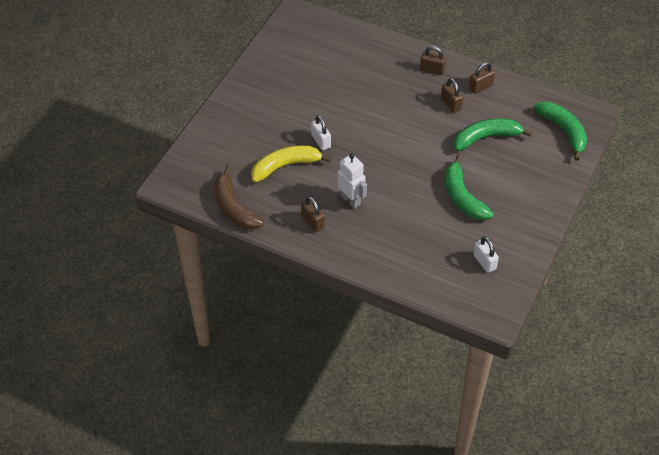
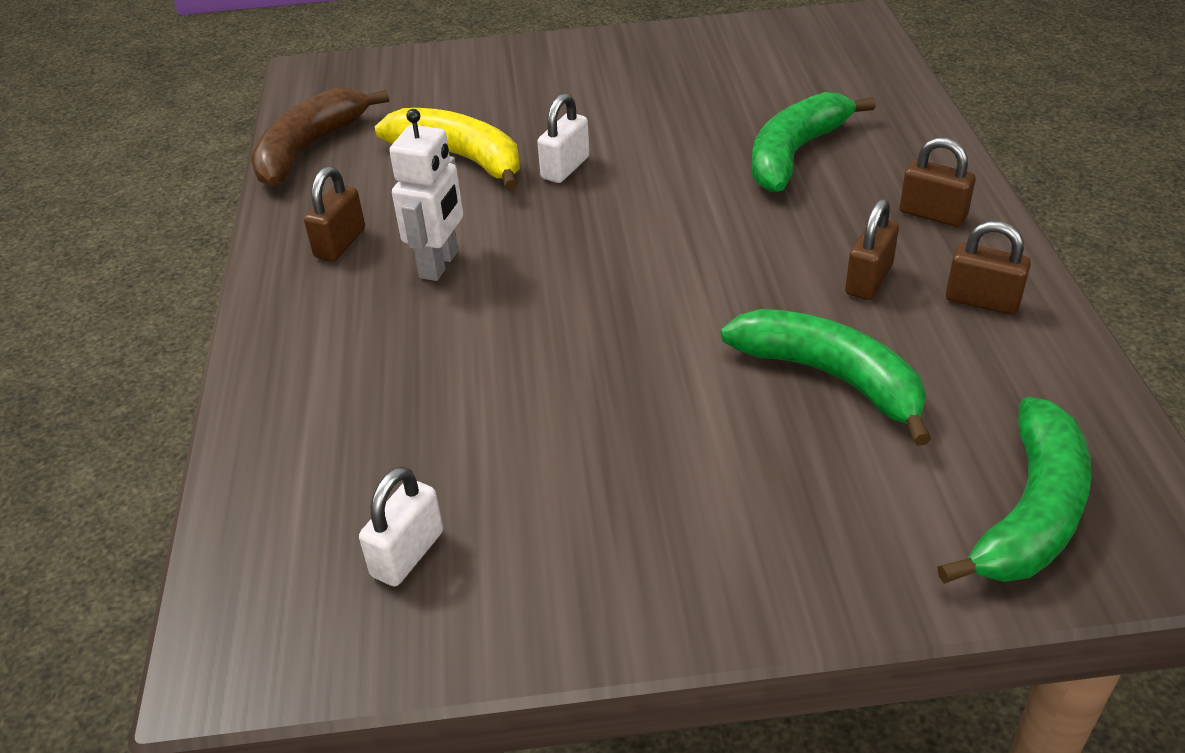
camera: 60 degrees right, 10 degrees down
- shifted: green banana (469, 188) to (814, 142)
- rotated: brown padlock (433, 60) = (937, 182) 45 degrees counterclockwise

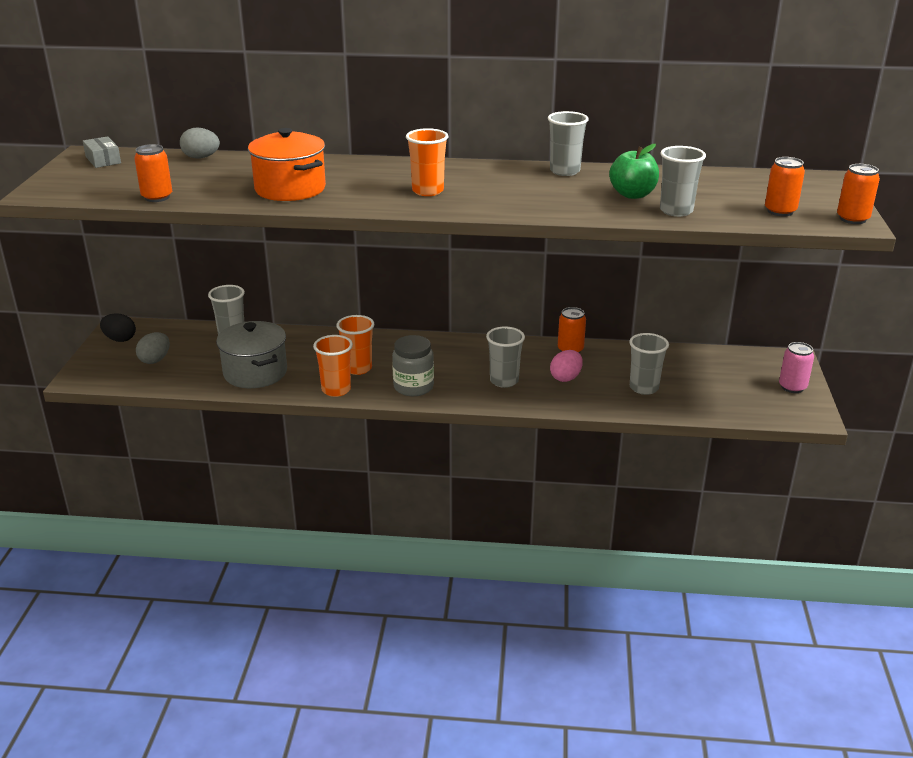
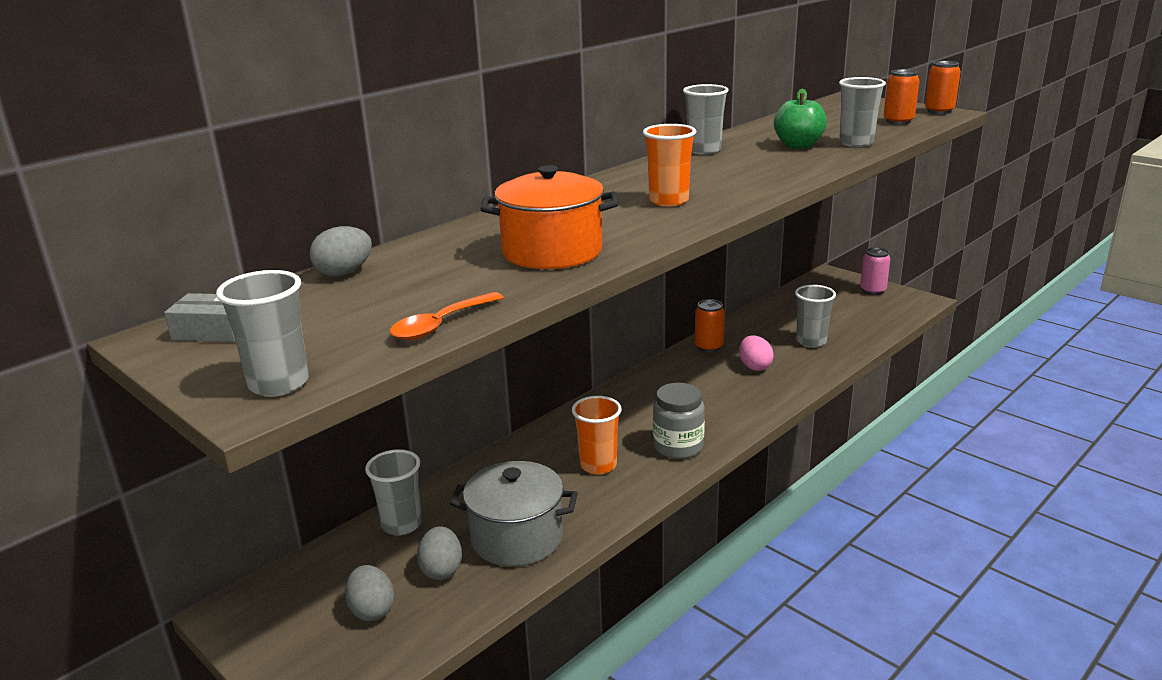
camera: 50 degrees left, 5 degrees down
- gone: black egg (118, 327)
- gone: orange cup (333, 366)
- new: grey egg (439, 553)
- shifted: grey cup (505, 357) to (262, 333)
- swapped: orange can (153, 173) to orange spoon (447, 316)

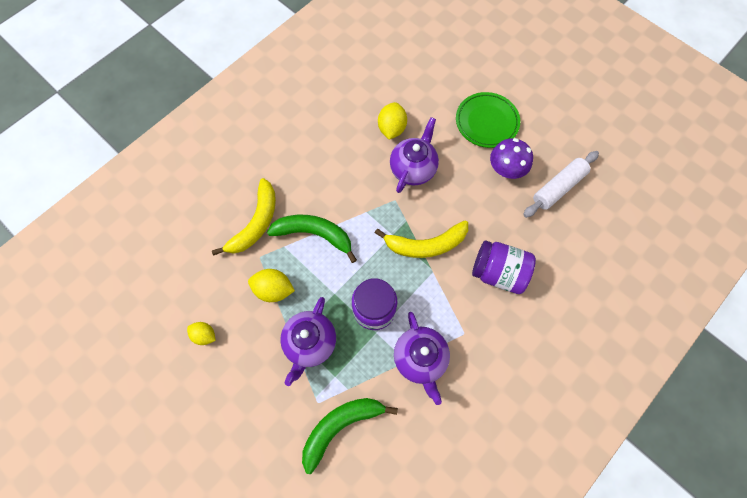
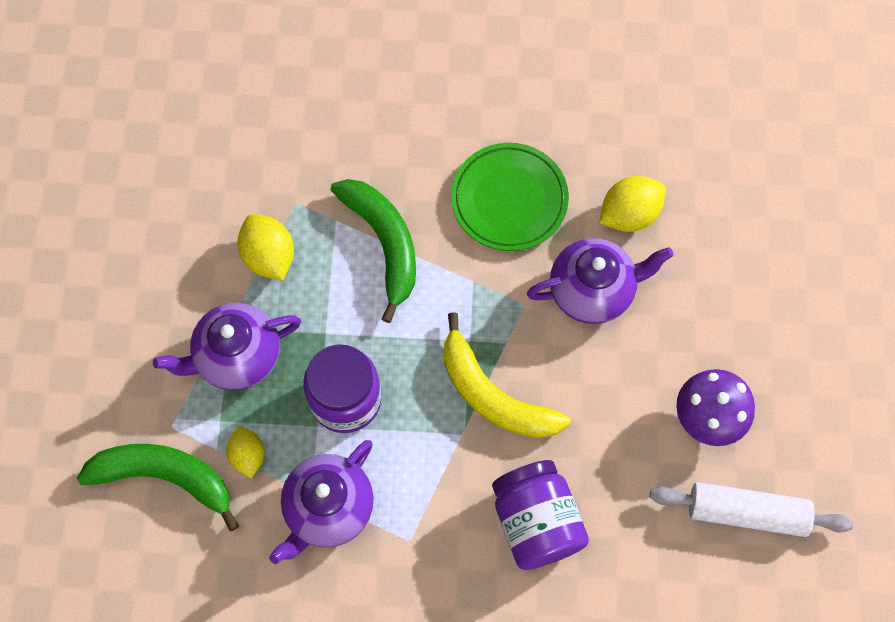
camera: 50 degrees right, 0 degrees up
- gone: yellow banana (244, 217)
- shifted: yellow lemon (201, 333) to (245, 452)
- shifted: green plate (488, 120) to (510, 197)

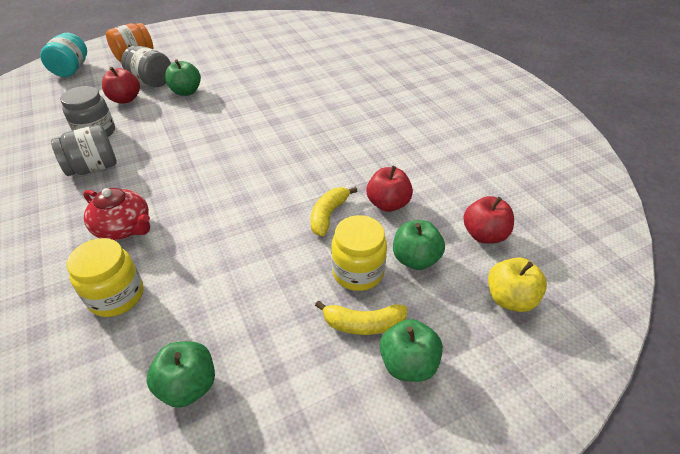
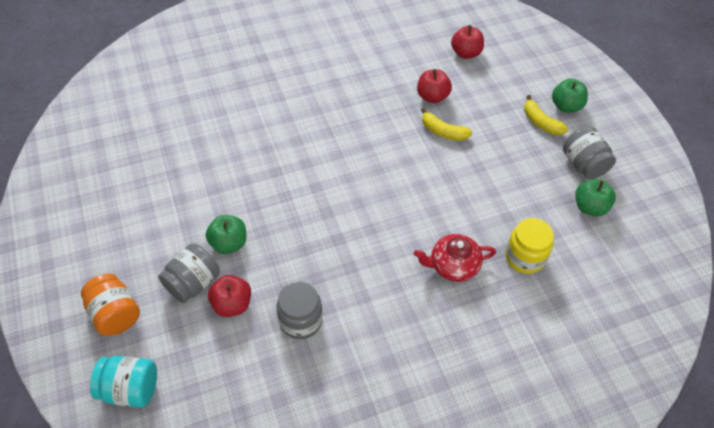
camera: 85 degrees left, 10 degrees up
- gone: yellow jar (359, 253)
- gone: green apple (419, 245)
- gone: yellow apple (517, 284)
- shifted: grey jar (84, 150) to (589, 152)
- rotated: red teapot (116, 214) = (455, 258) 135 degrees counterclockwise
- rotated: yellow banana (361, 317) = (546, 115) 135 degrees clockwise

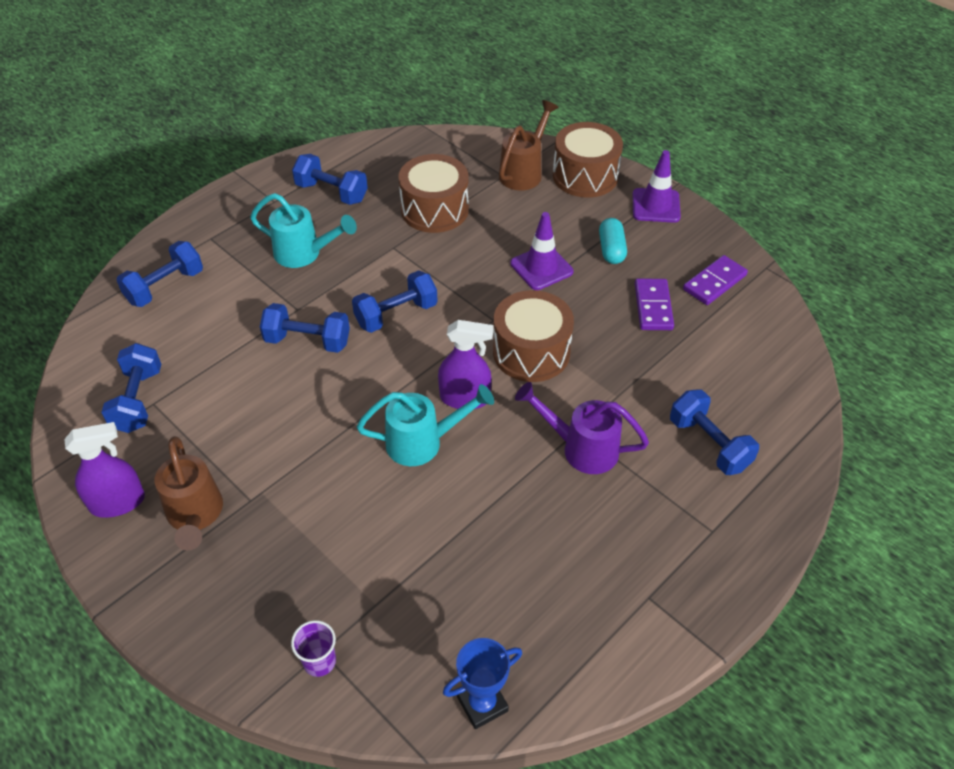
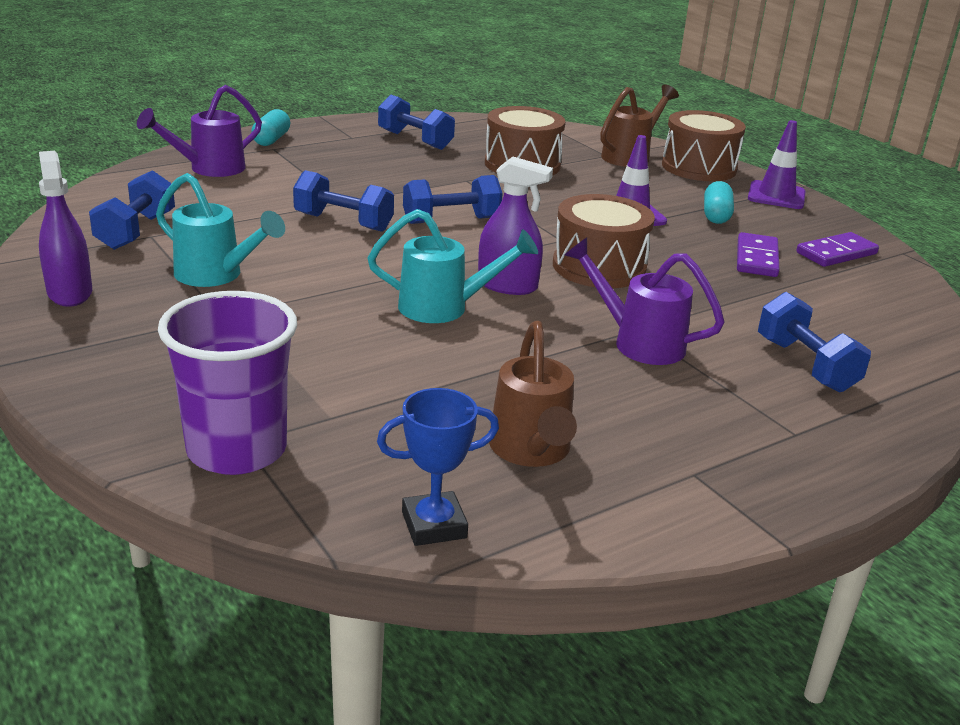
camera: 10 degrees right, 20 degrees down
- new: turquoise capsule (270, 127)
- shifted: brown watering can (189, 493) to (533, 394)
- shifted: turquoise watering can (303, 230) to (220, 230)
- swapped: blue dumbbell (160, 274) to purple watering can (199, 131)
- rotated: purple spray bottle (104, 470) = (65, 229) 105 degrees counterclockwise
- scaled: purple cup (313, 648) = (227, 383) x2.22

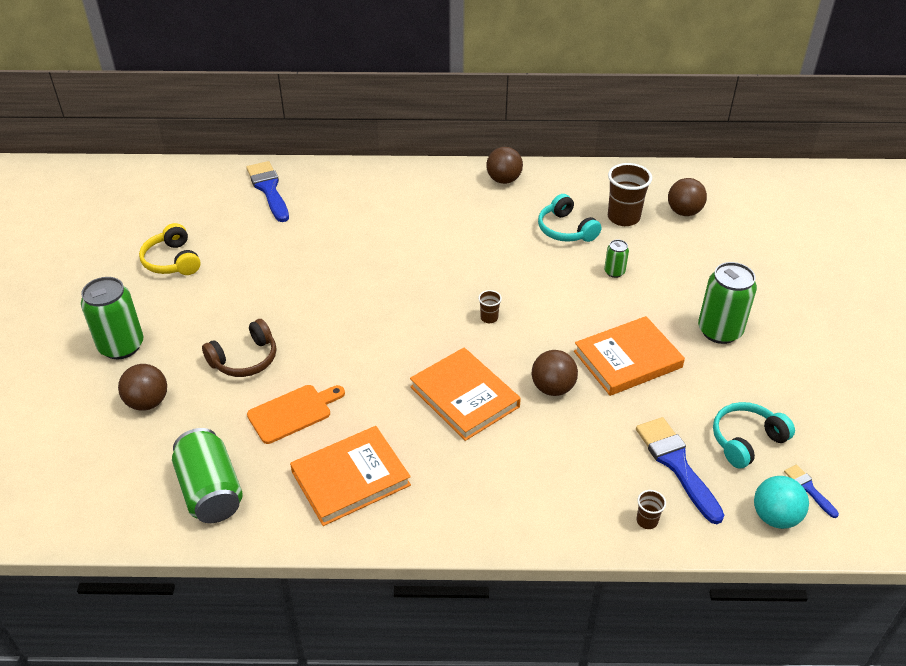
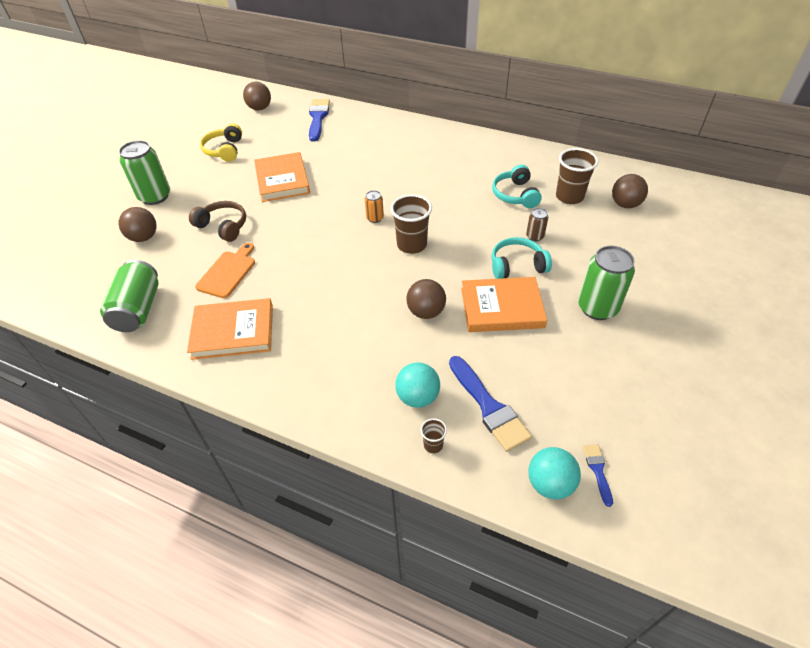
camera: 25 degrees right, 5 degrees up
- new: orange can (374, 206)
- new: turquoise ball (417, 385)
- shifted: orange book (465, 394) to (282, 177)
- shifted: brown ball (504, 165) to (257, 96)
- shifted: turquoise headphones (754, 435) to (521, 258)
- repainted: green can (616, 258) to brown can (537, 224)
- rotated: brown headphones (239, 348) = (217, 221) 135 degrees counterclockwise
- rotated: orange cutting board (296, 414) = (225, 270) 60 degrees counterclockwise
- rotated: blue brush (680, 470) = (490, 404) 150 degrees clockwise
- scaled: brown cup (490, 306) = (411, 224) x2.07

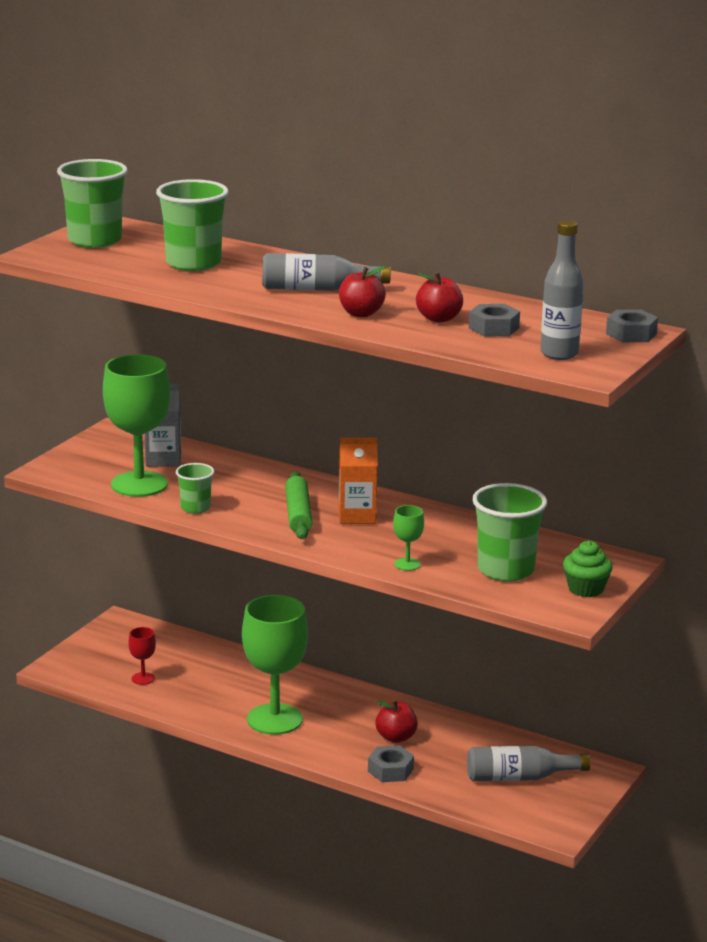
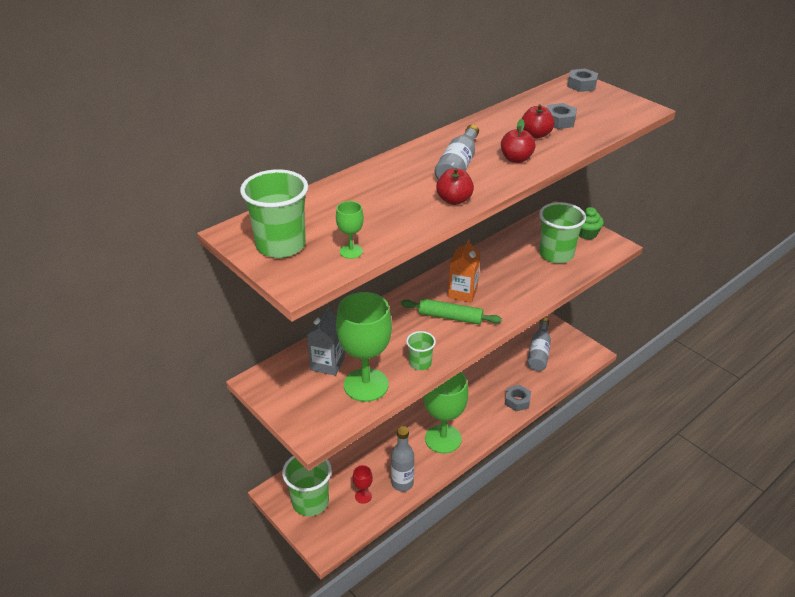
camera: 70 degrees left, 15 degrees up
- shifted: green cup (192, 225) to (307, 486)
- shifted: red apple (396, 721) to (455, 186)
- shifted: green goblet (408, 538) to (350, 230)
- shifted: grey bottle (562, 290) to (402, 459)

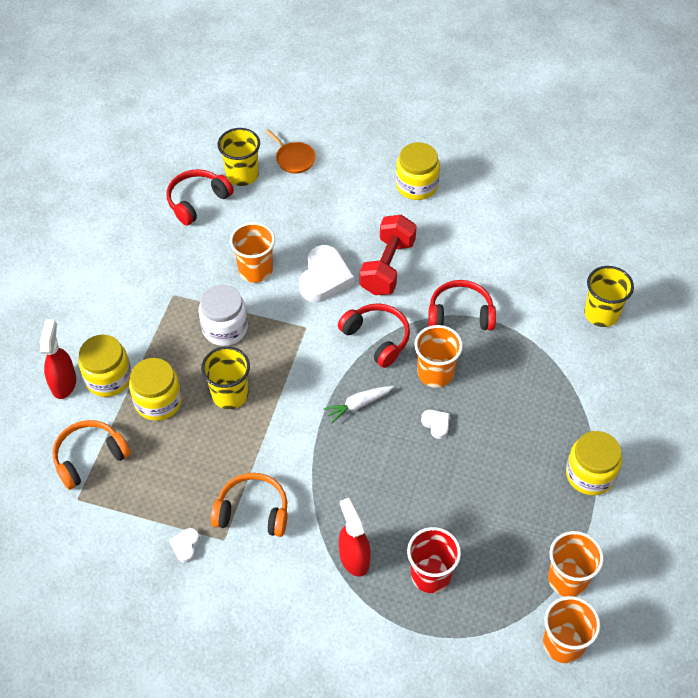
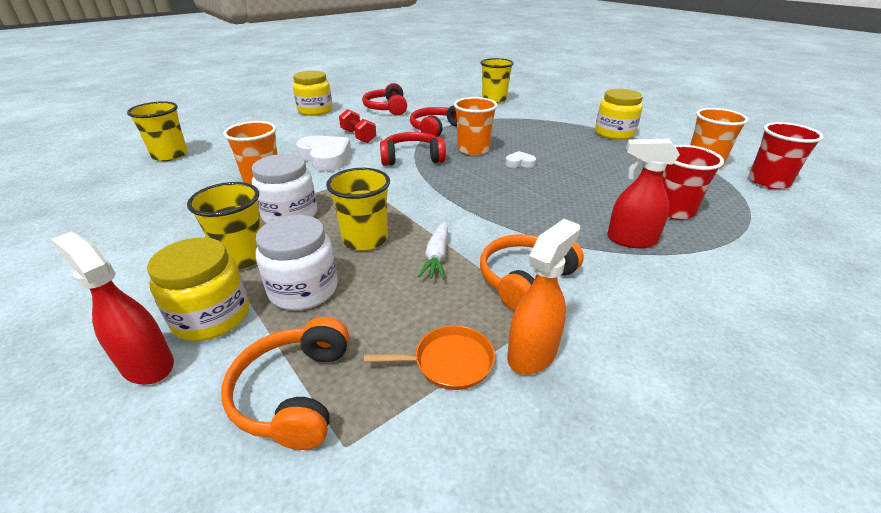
camera: 55 degrees left, 20 degrees down
- new: yellow cup (224, 226)
- shifted: red headphones (200, 197) to (384, 99)
- shifted: orange pan (290, 151) to (429, 357)
- shifted: white carrot (358, 404) to (432, 250)
- swapped: white heart (184, 545) to orange spray bottle (543, 297)
- repainted: yellow jar (155, 389) to white jar (296, 262)
- repainted: orange cup (572, 629) to red cup (786, 155)
- scaled: red dumbbell (388, 255) = (357, 126) x0.63

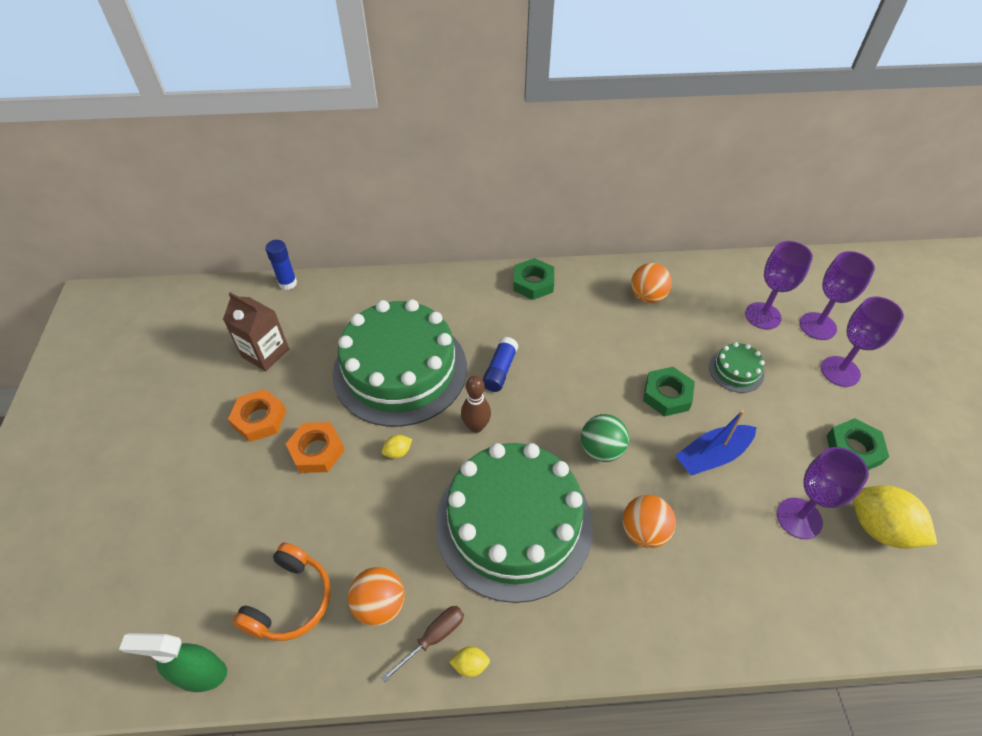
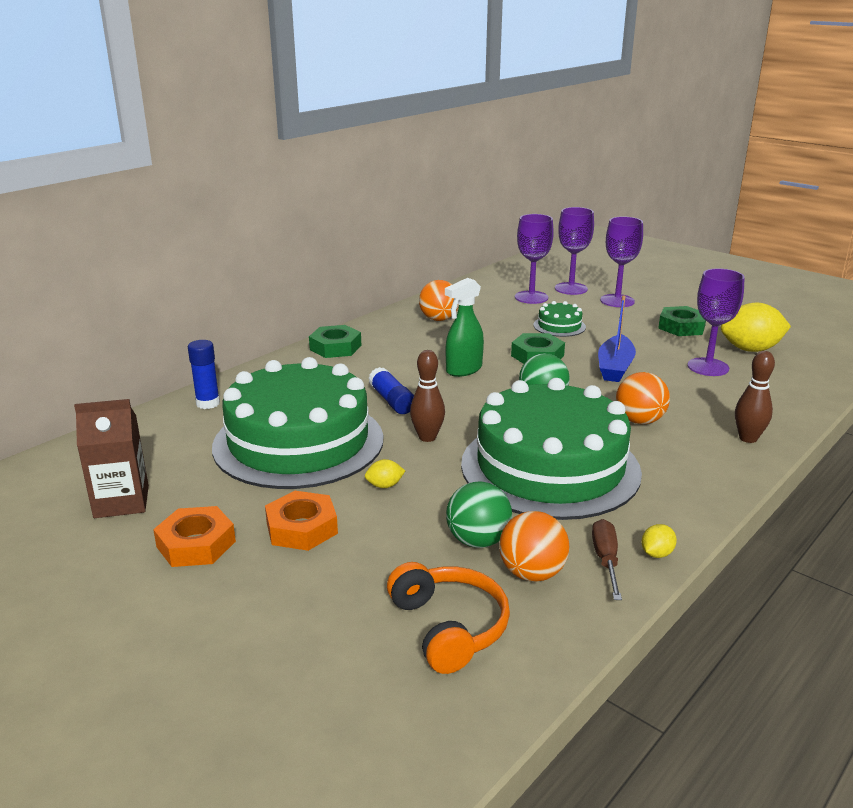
camera: 45 degrees left, 25 degrees down
- new: green ball (479, 514)
- new: brown bowling pin (755, 397)
- shifted: green spray bottle (173, 662) to (464, 327)
- shifted: blue glue stick (281, 265) to (204, 374)
- rotated: yellow lemon (397, 446) = (385, 473) 60 degrees clockwise

